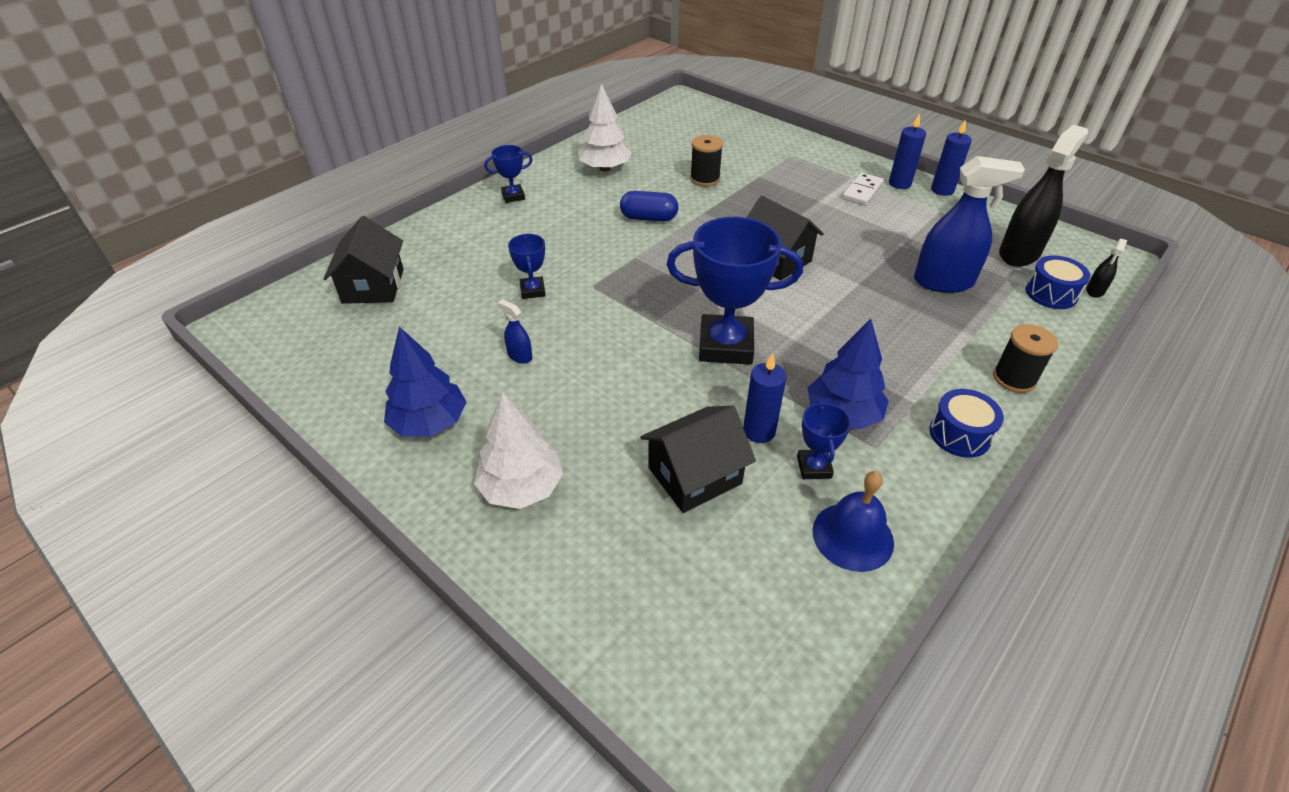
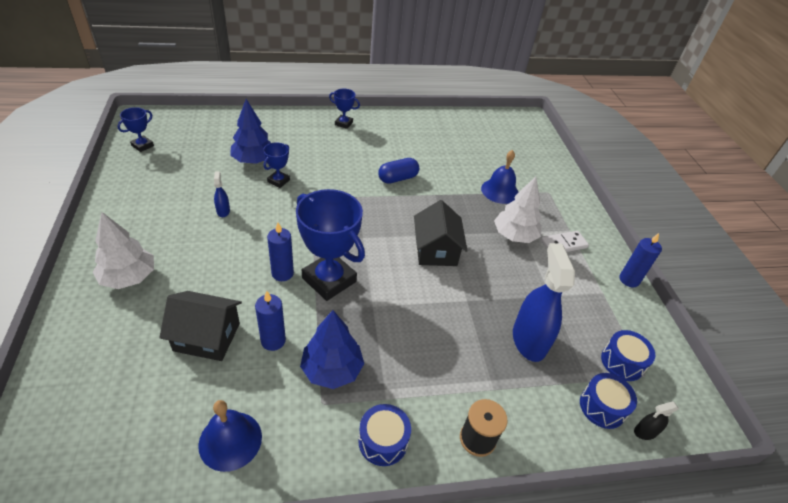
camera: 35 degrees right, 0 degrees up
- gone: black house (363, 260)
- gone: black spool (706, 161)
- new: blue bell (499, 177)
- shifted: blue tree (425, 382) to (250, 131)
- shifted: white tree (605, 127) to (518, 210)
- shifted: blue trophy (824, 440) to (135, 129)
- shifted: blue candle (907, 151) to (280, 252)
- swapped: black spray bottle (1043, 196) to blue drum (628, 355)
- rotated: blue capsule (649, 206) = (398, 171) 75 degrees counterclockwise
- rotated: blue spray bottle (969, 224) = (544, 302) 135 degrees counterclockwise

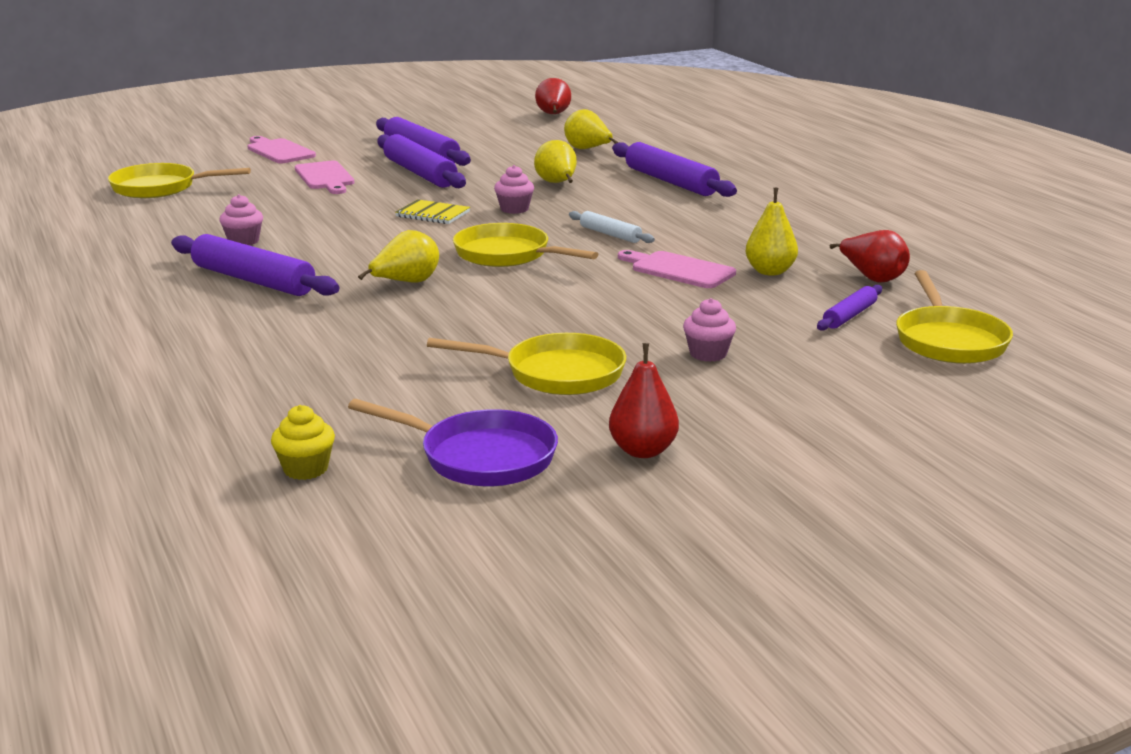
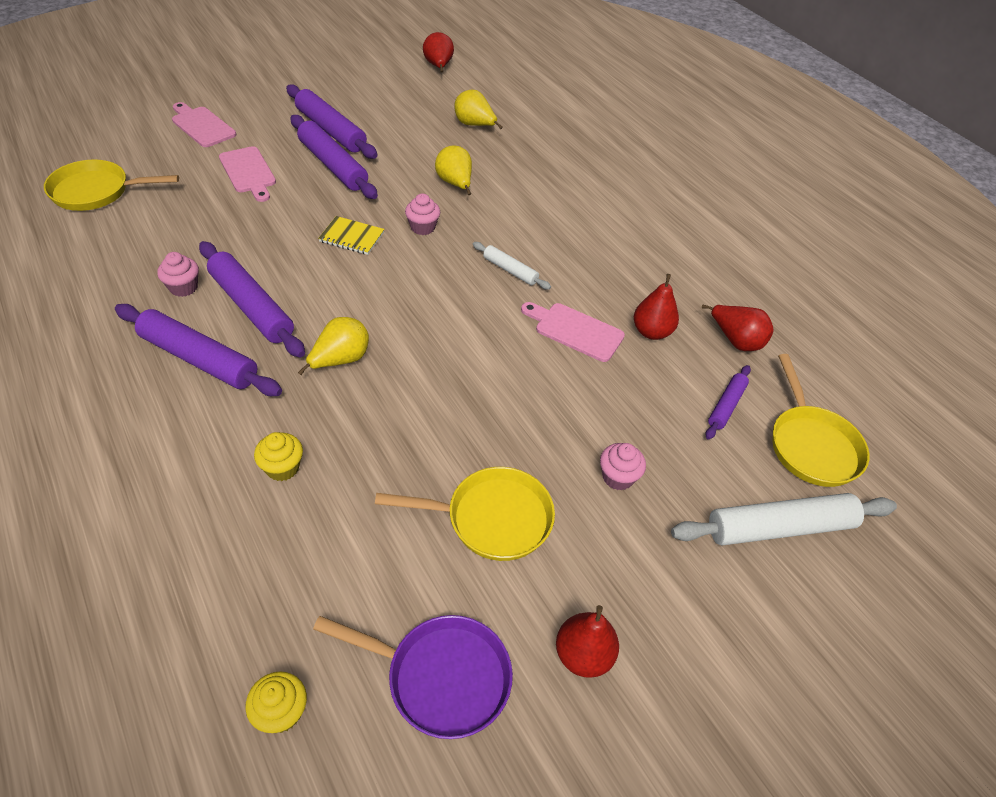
camera: 10 degrees left, 25 degrees up
- gone: yellow pan (525, 245)
- new: yellow cupcake (278, 456)
- new: white rolling pin (784, 519)
- shifted: purple rolling pin (674, 169) to (252, 299)
- repainted: yellow pear (772, 232) to red pear (656, 307)

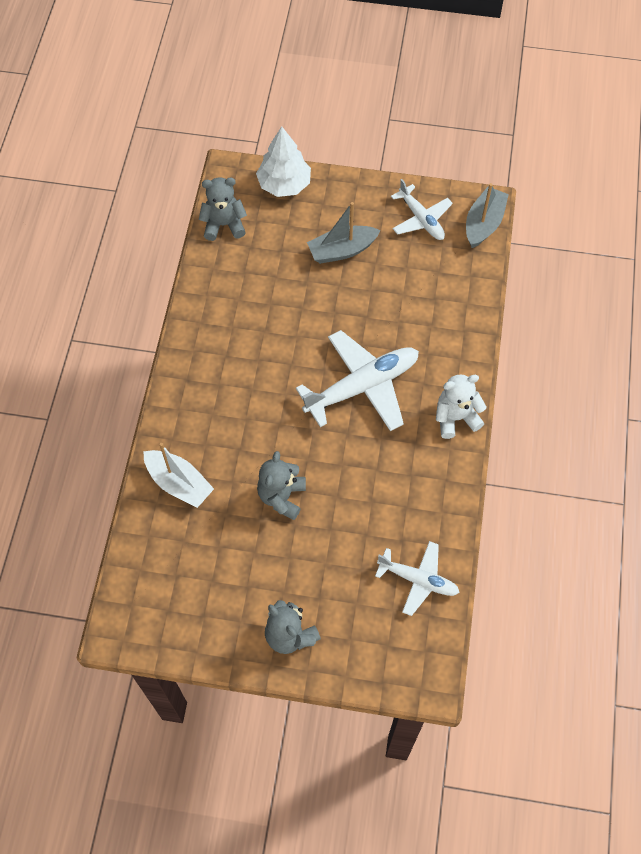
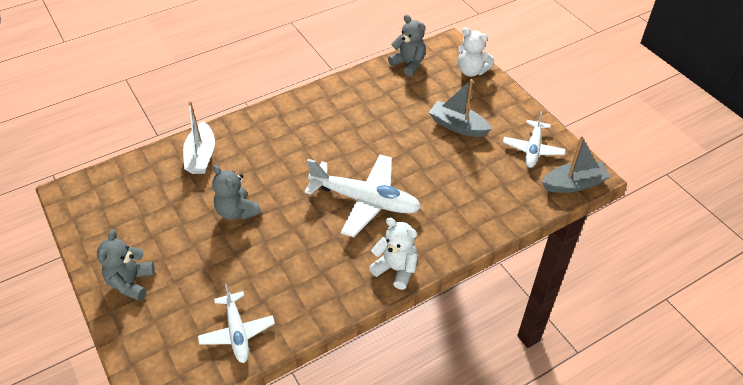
camera: 50 degrees right, 15 degrees down
- swapped: white tree (283, 161) to white teddy bear (476, 52)
- rotated: grey teddy bear (281, 485) = (236, 192) 105 degrees counterclockwise

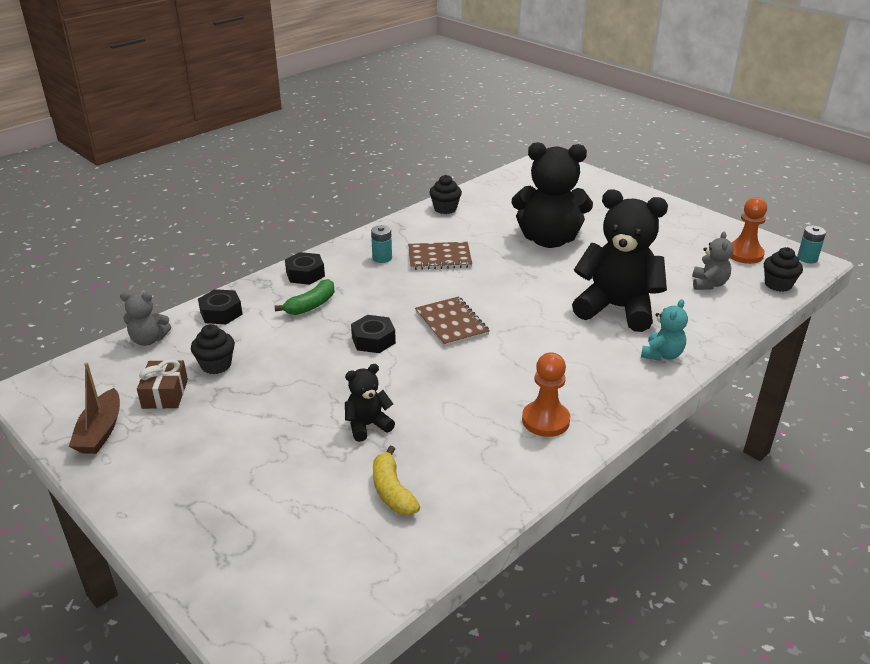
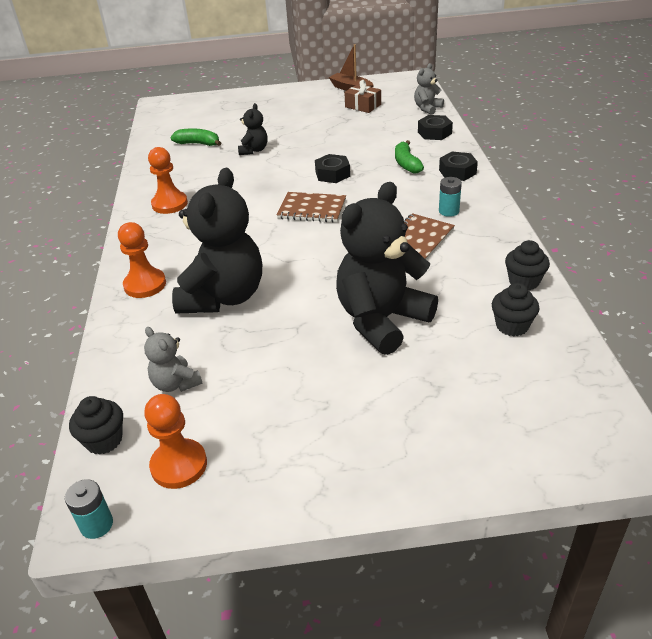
camera: 130 degrees right, 5 degrees up
- shifted: black cupcake (213, 349) to (516, 310)
- swapped: turquoise teddy bear (664, 330) to orange pawn (142, 260)
- repainted: yellow banana (396, 480) to green banana (196, 137)
- rotated: black teddy bear (620, 260) = (217, 241) 45 degrees counterclockwise

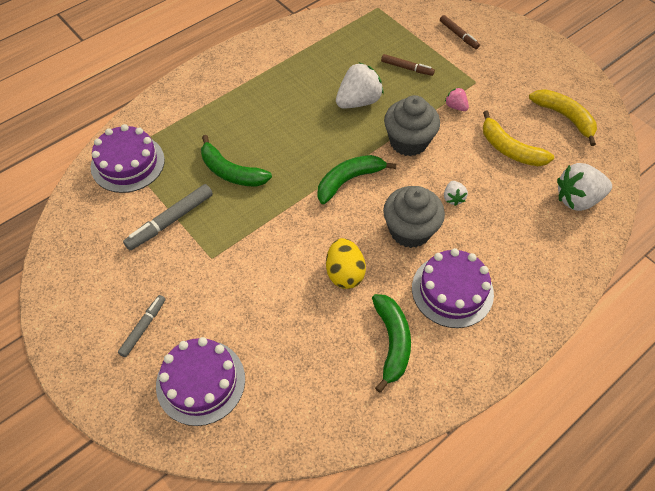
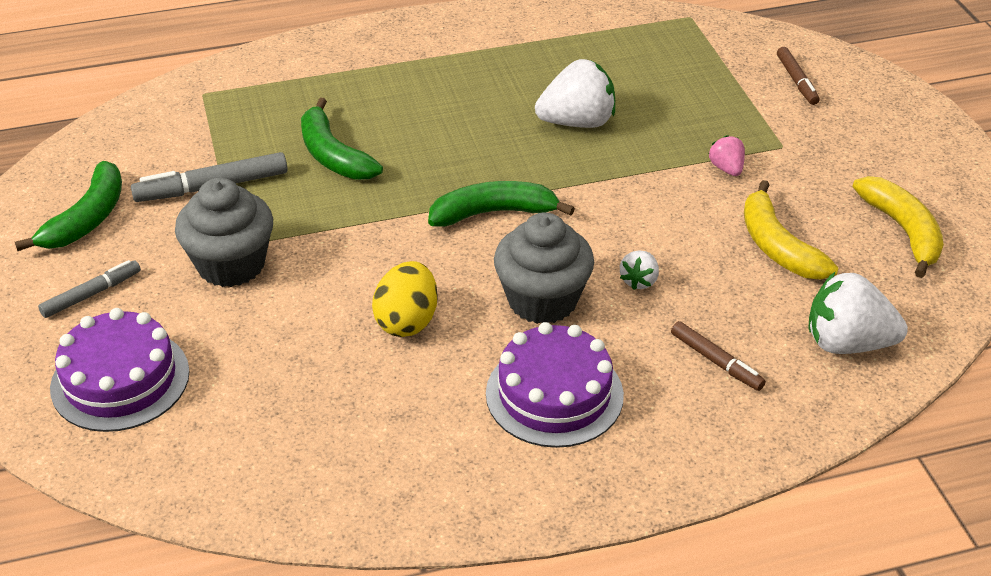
camera: 25 degrees right, 15 degrees down
- gone: purple cake (128, 158)
- shifted: green banana (391, 343) to (68, 206)
- shifted: brown marker (408, 65) to (718, 356)
- shifted: grey cupcake (412, 125) to (224, 232)

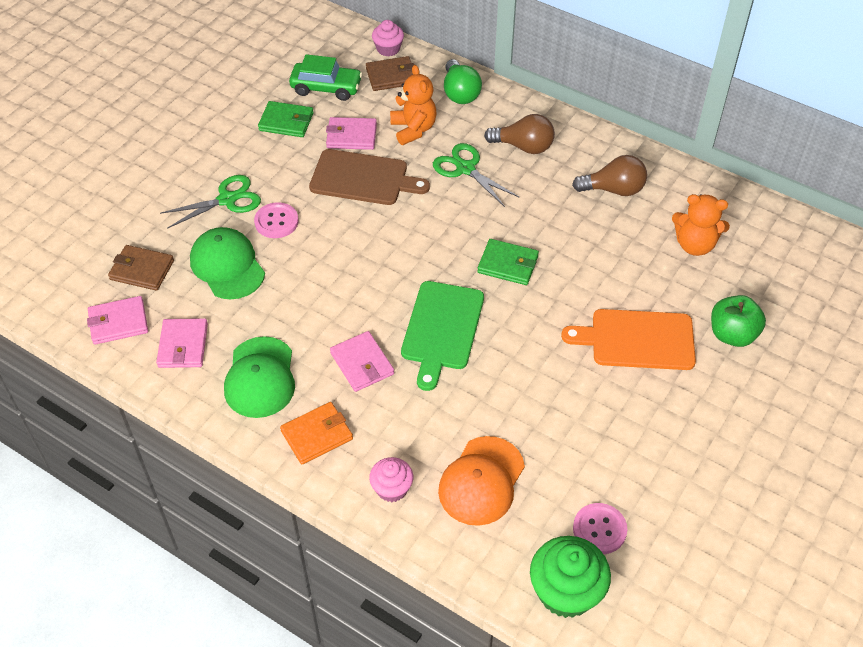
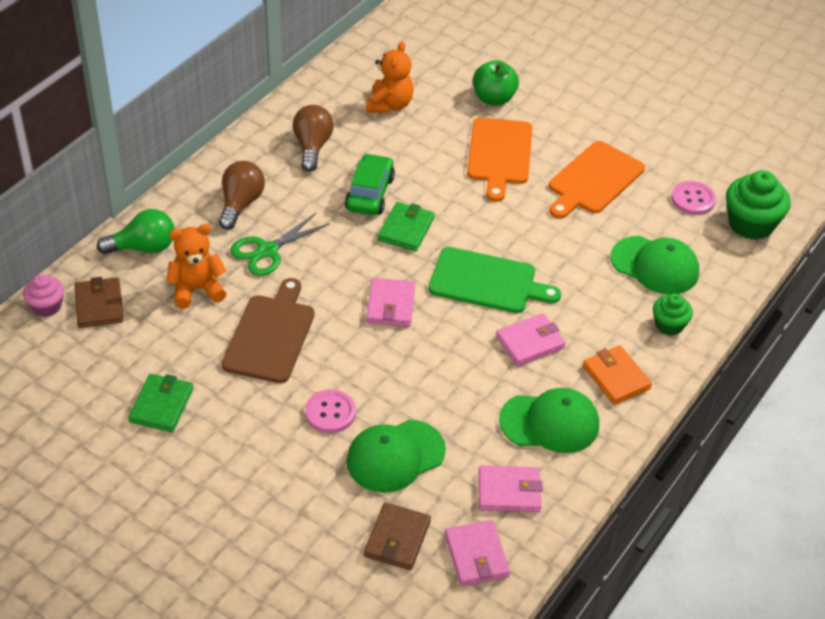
camera: 90 degrees left, 5 degrees down
- gone: green scissors (210, 202)
- new: orange cutting board (597, 180)
- shifted: green car (325, 77) to (370, 184)
- shifted: pink wallet (351, 133) to (390, 302)
- repainted: pink cupcake (391, 479) to green cupcake (673, 314)
- repainted: orange cap (481, 481) to green cap (655, 265)

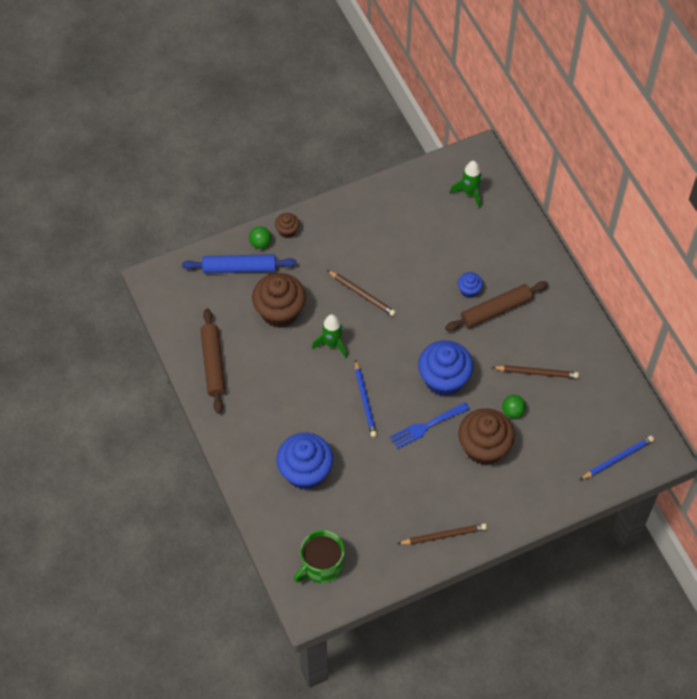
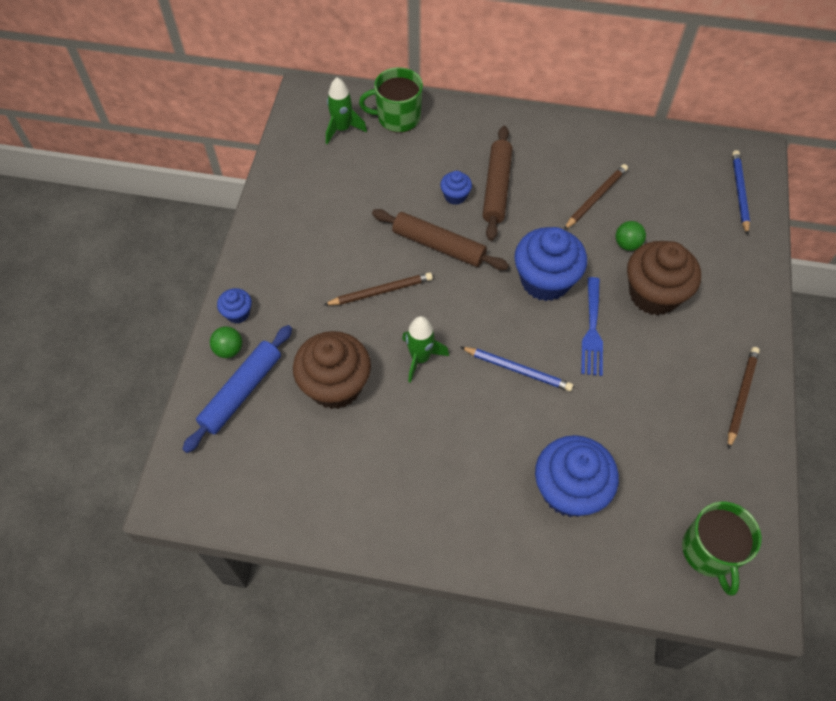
camera: 55 degrees left, 0 degrees up
- new: green mug (391, 100)
- shifted: brown rolling pin (213, 360) to (440, 239)
- repainted: brown cupcake (287, 225) to blue cupcake (234, 306)

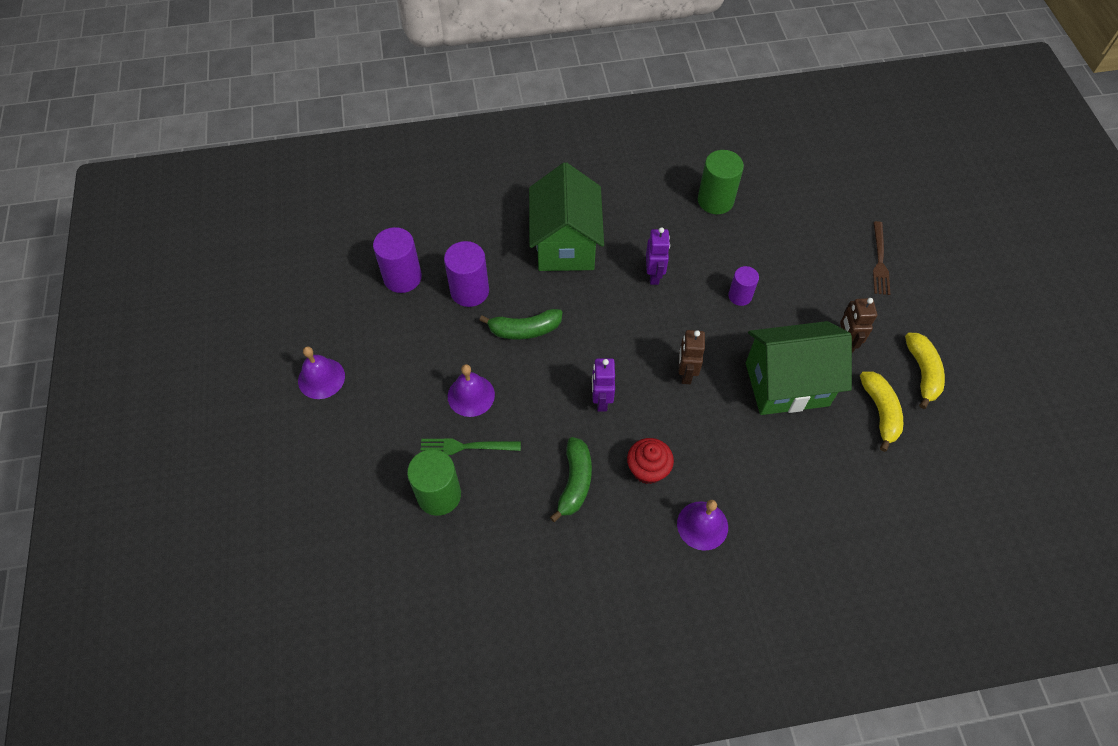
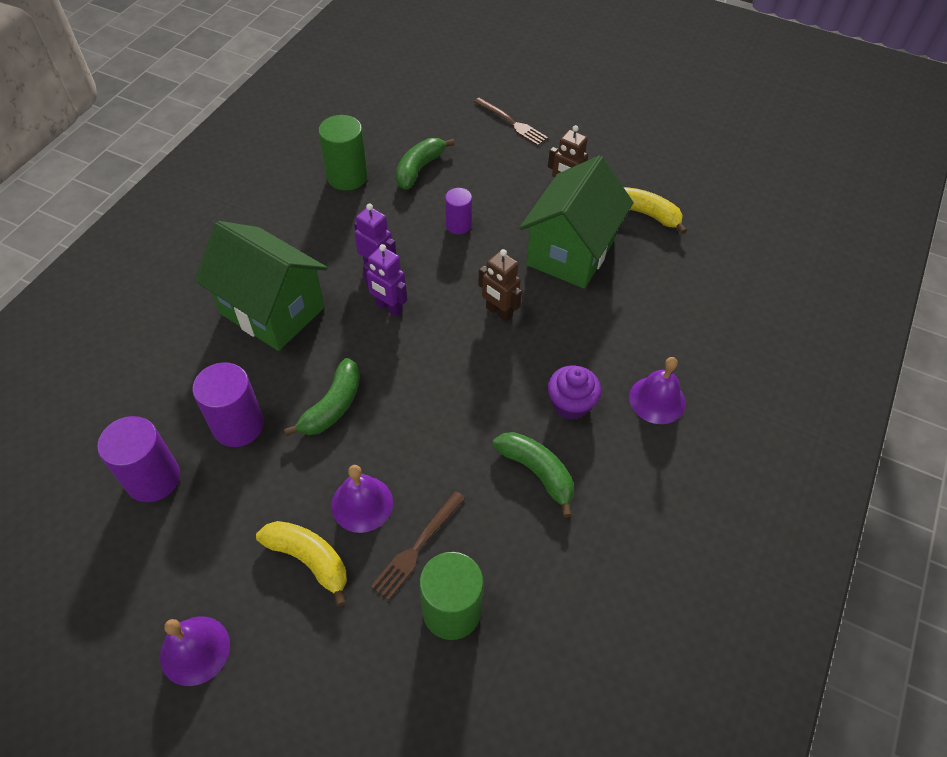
camera: 55 degrees left, 5 degrees down
- new: green banana (425, 164)
- shifted: purple robot (603, 385) to (385, 280)
- shifted: yellow banana (925, 371) to (301, 564)
- repainted: green fork (471, 447) to brown fork (418, 545)
- repainted: red cupcake (650, 461) to purple cupcake (574, 392)

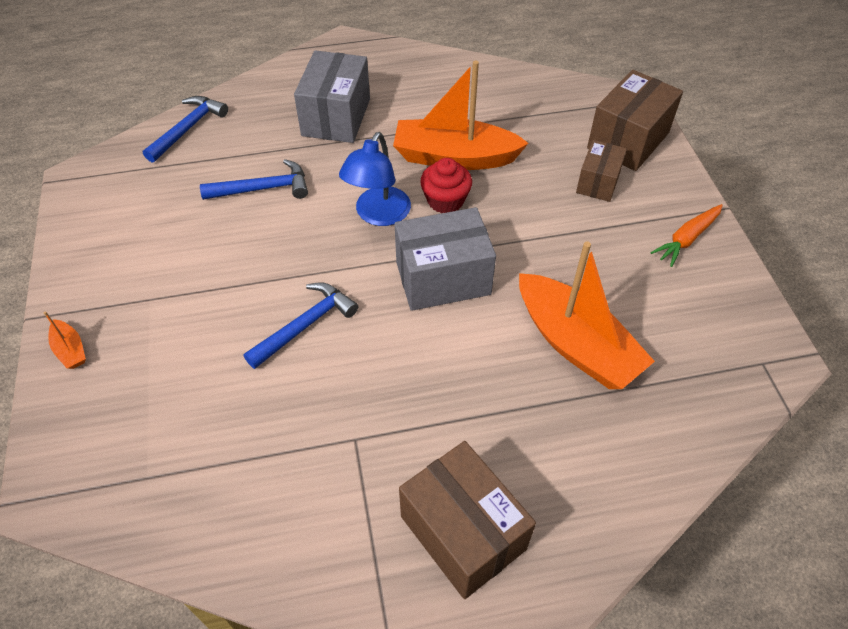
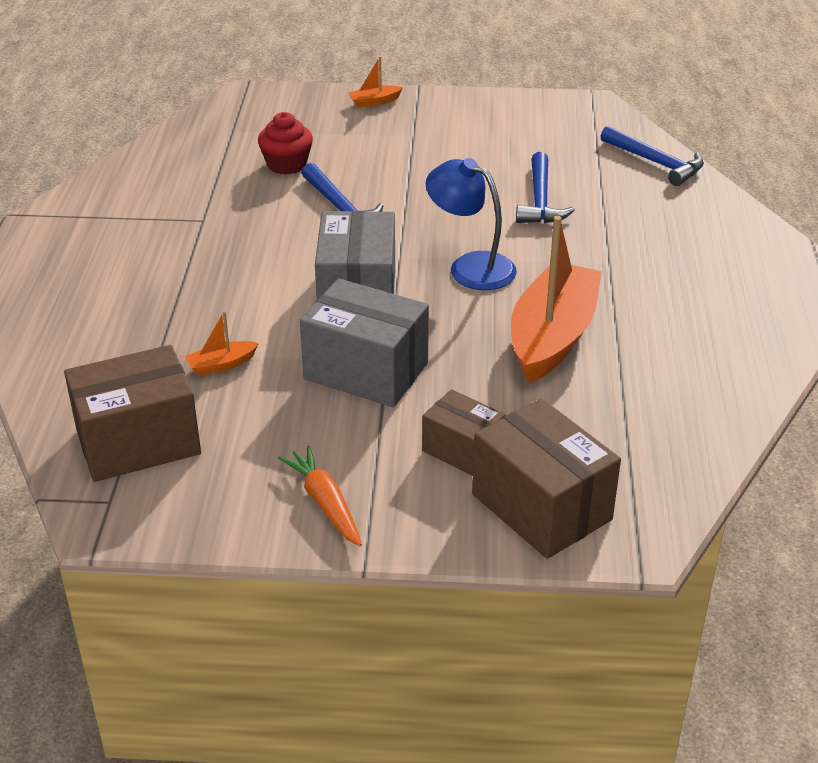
camera: 105 degrees right, 15 degrees down
- shifted: grey box (332, 96) to (364, 343)
- shifted: brown box (467, 520) to (132, 413)
- shifted: red cupcake (446, 185) to (285, 143)
- scaled: orange boat (587, 315) = (222, 343) x0.41

